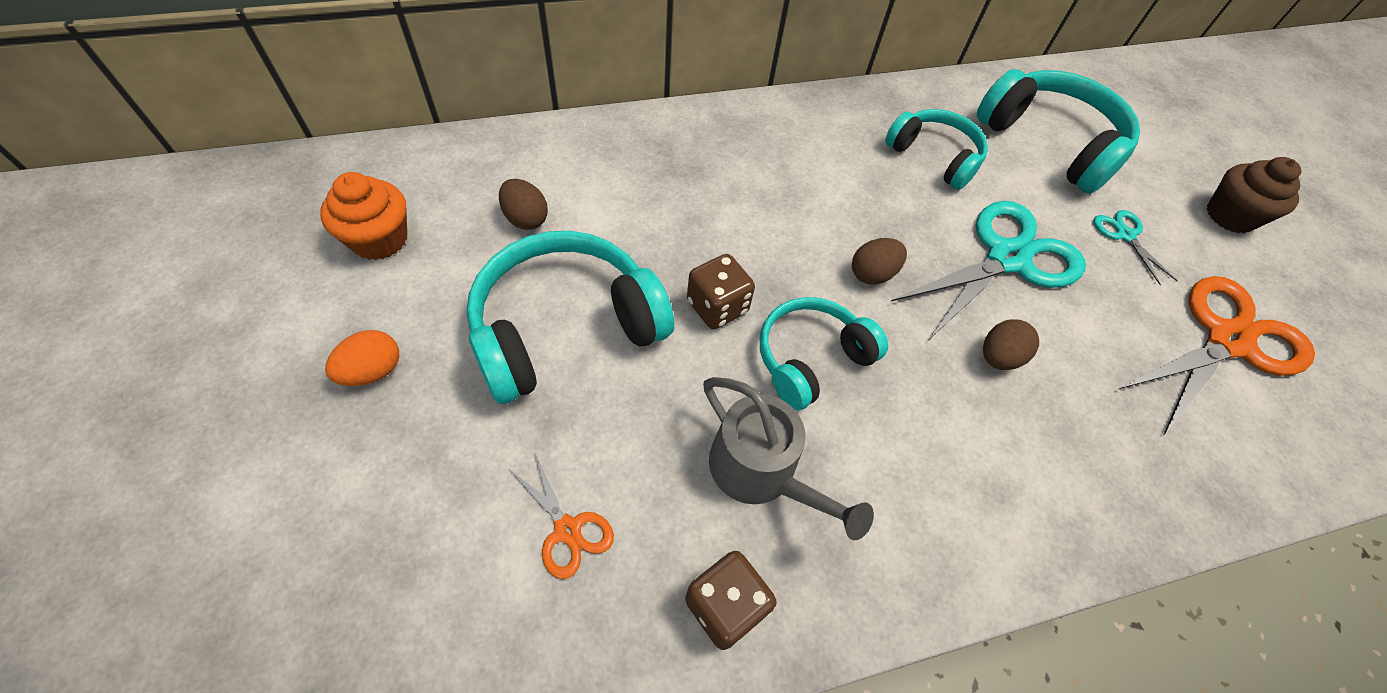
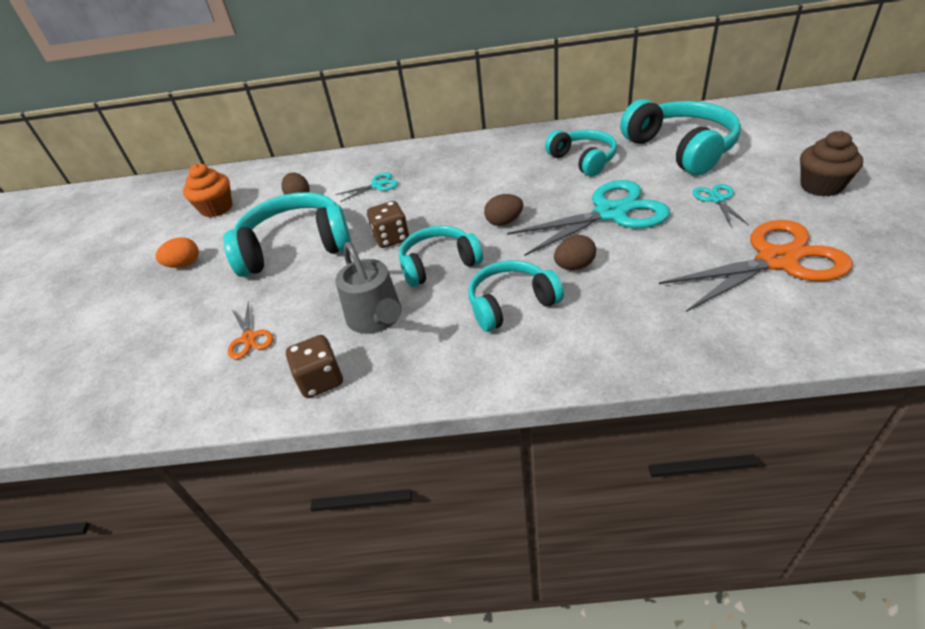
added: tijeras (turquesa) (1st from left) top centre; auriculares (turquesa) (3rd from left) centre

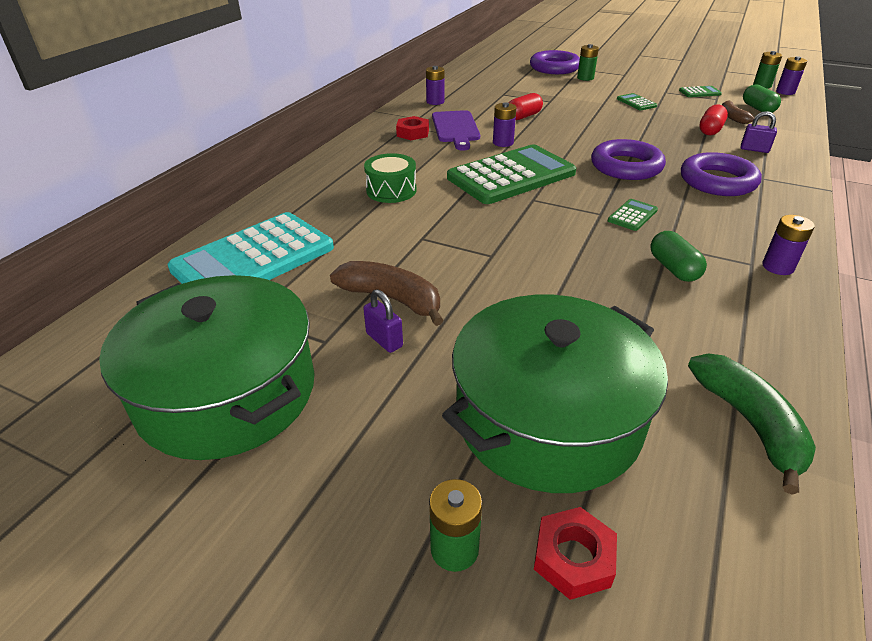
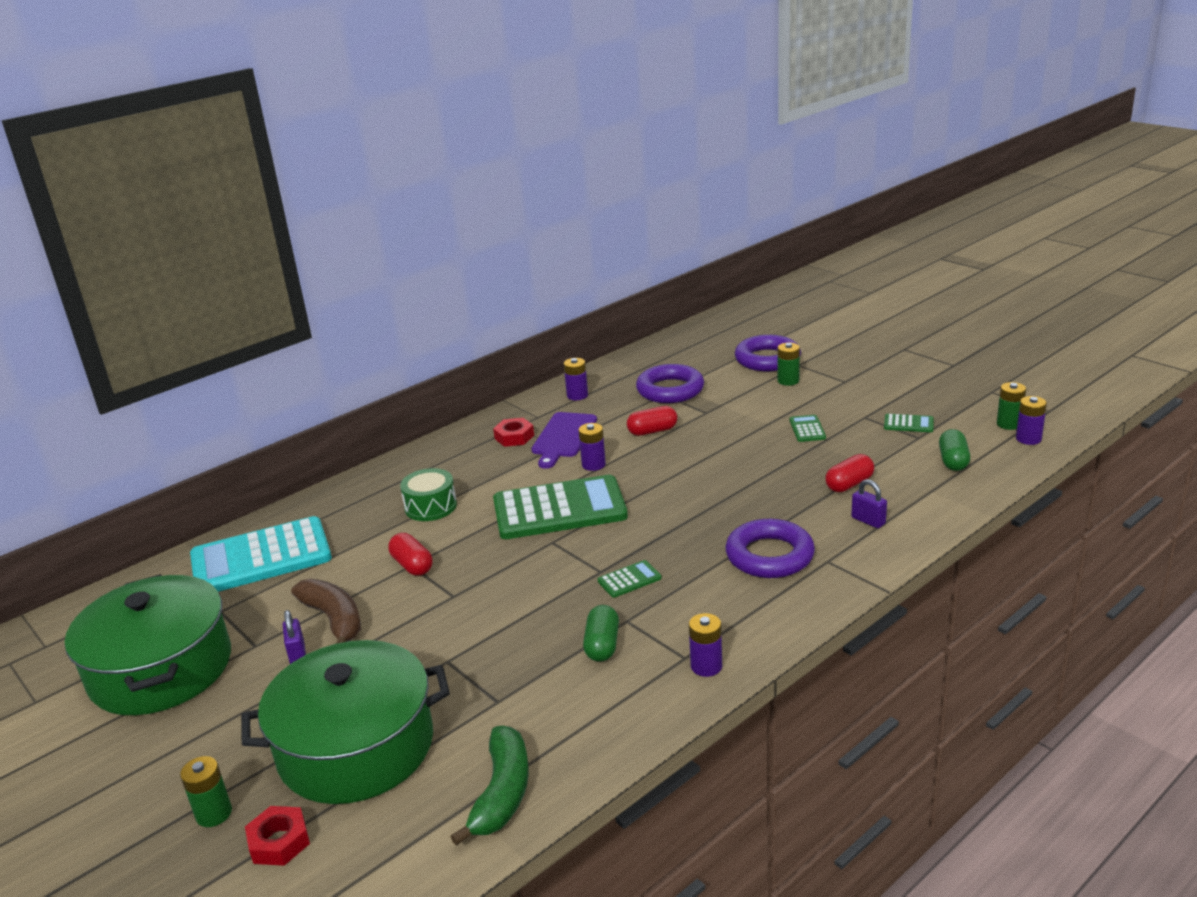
removed: plátano (marrón) (2nd from left) top right
added: cápsula (rojo) (1st from left) centre
moved: anillo (morado) (2nd from left in the first image) top right to anillo (morado) (1st from left) centre

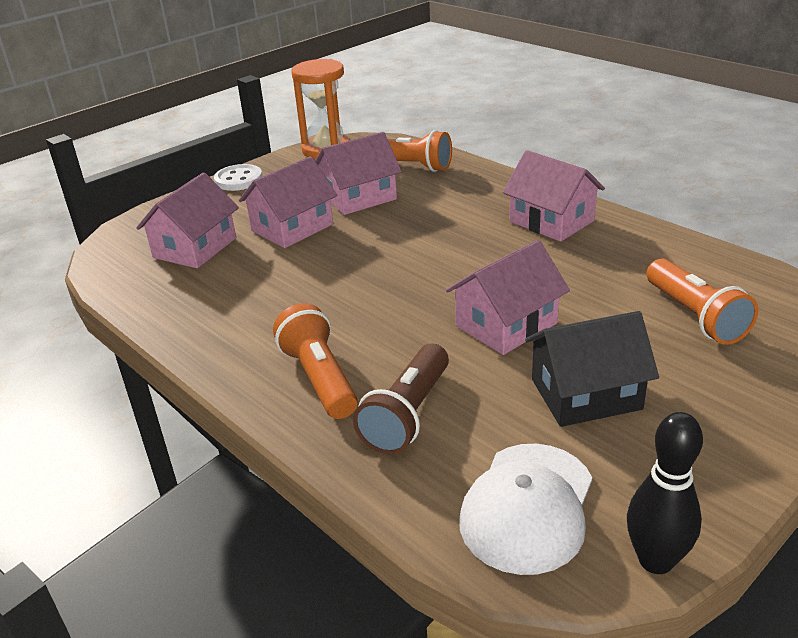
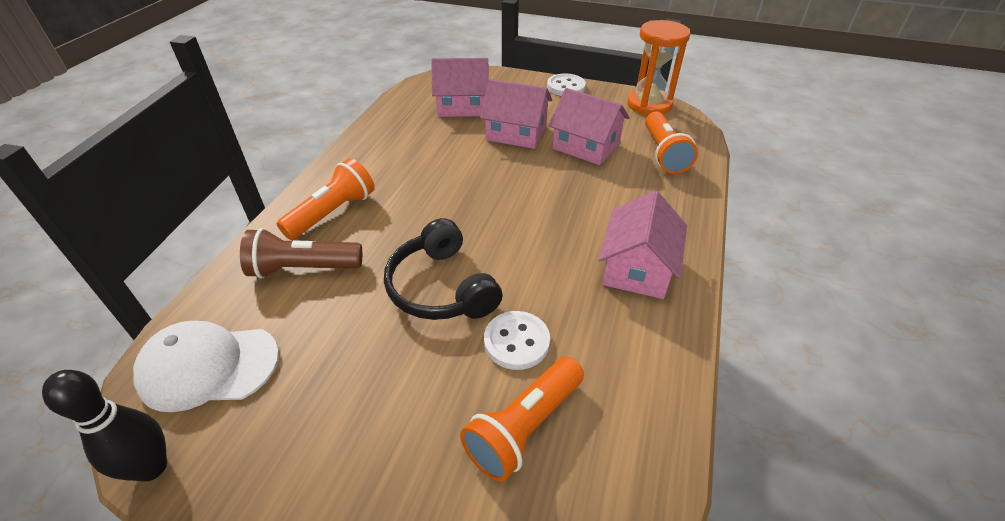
removed: casa (negro) middle right
added: botón (blanco) (1st from left) centre
replaced: casa (rosa) (4th from left) centre to auriculares (negro) centre

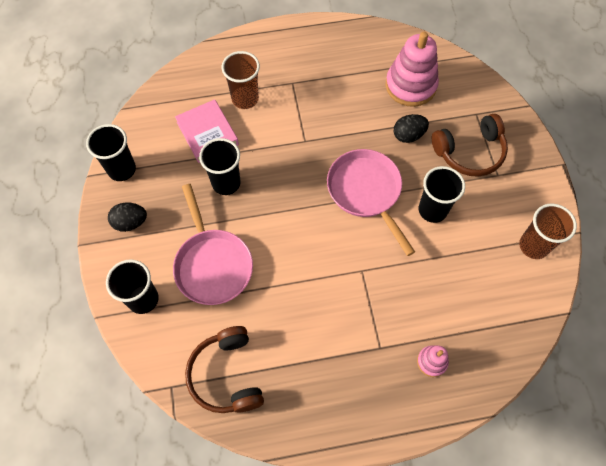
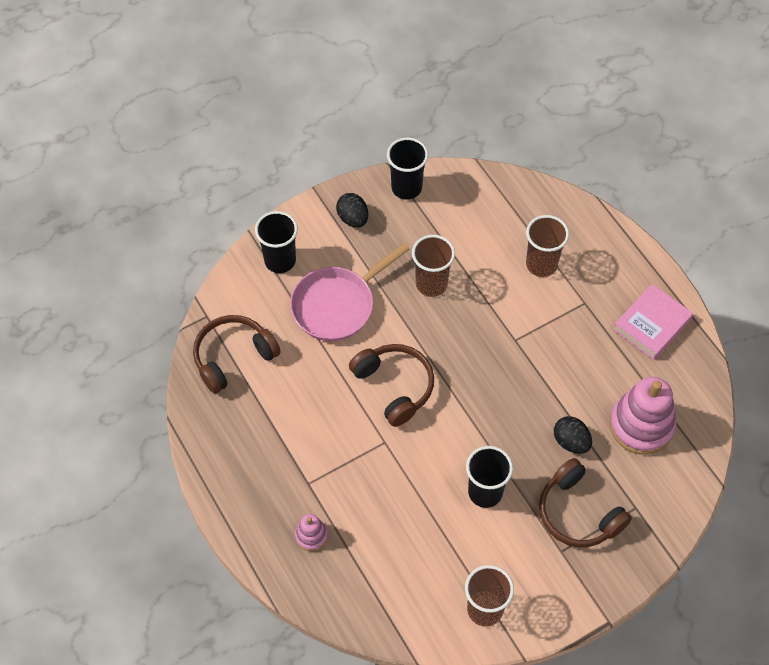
removed: sartén (rosa) (2nd from left) centre
added: auriculares (marrón) (2nd from left) centre
moved: libro (rosa) top centre to middle right
recoloured: vaso (negro) (3rd from left) centre to vaso (marrón) (1st from left) centre

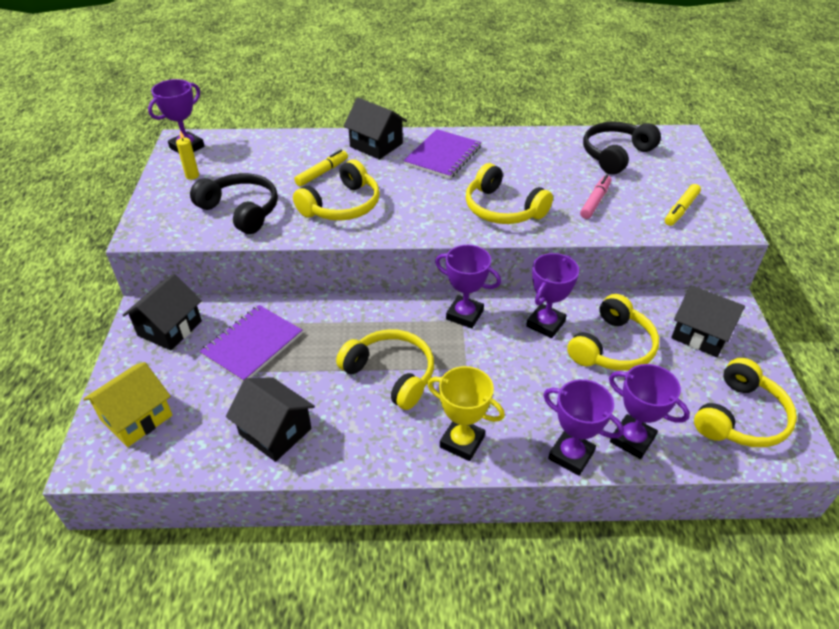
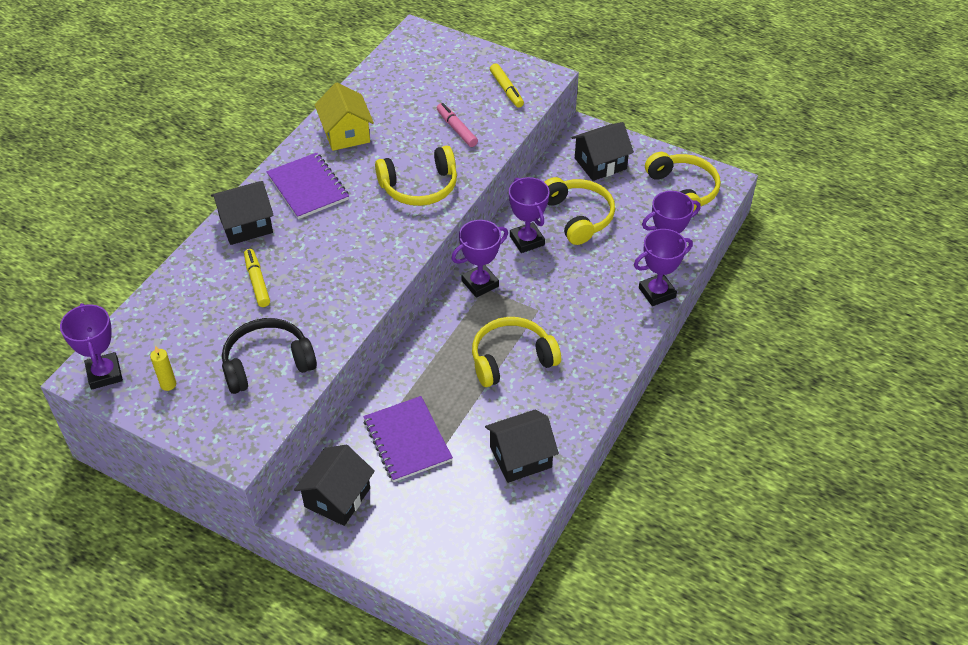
removed: auriculares (negro) (2nd from left) top right; auriculares (amarillo) (1st from left) top centre; trofeo (amarillo) centre
moved: casa (amarillo) middle left to top centre
turned: casa (negro) (1st from left in the first image) middle left = bottom centre 60 degrees clockwise

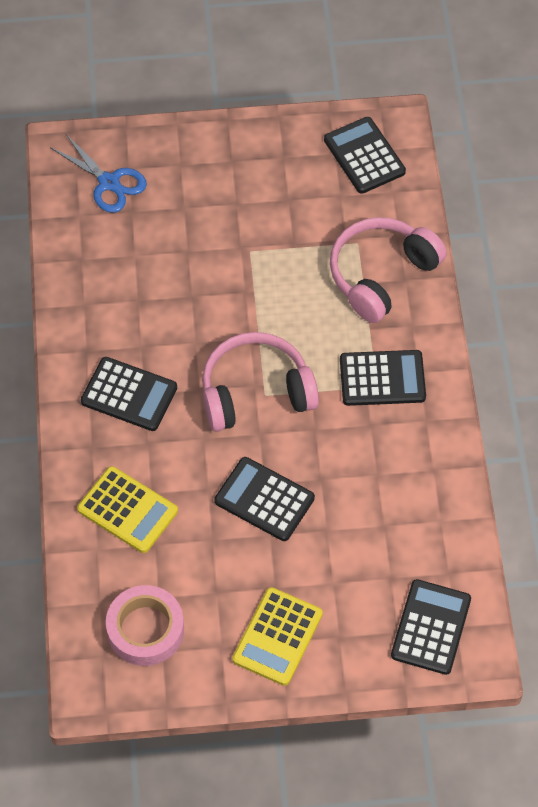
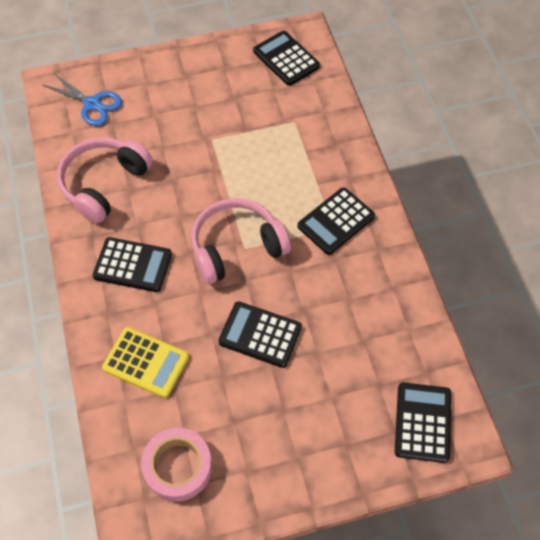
removed: calculadora (amarillo) (2nd from left) bottom centre
moved: auriculares (rosa) (2nd from left in the first image) middle right to auriculares (rosa) (1st from left) middle left
turned: calculadora (negro) (4th from left) middle right = centre 150 degrees clockwise

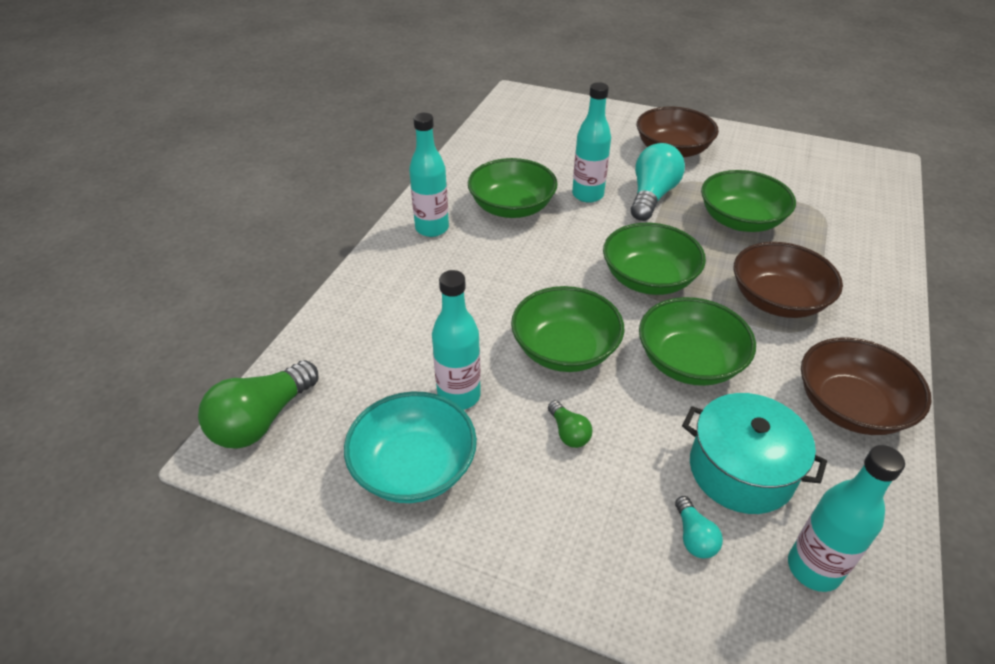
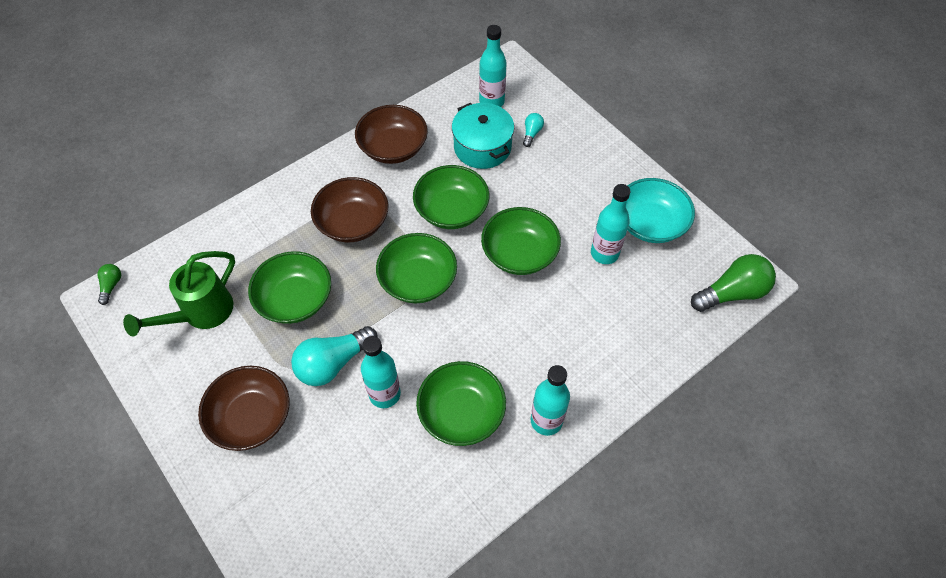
added: regadera (verde) middle left
moved: bombilla (verde) (2nd from left in the first image) centre to bombilla (verde) (1st from left) middle left

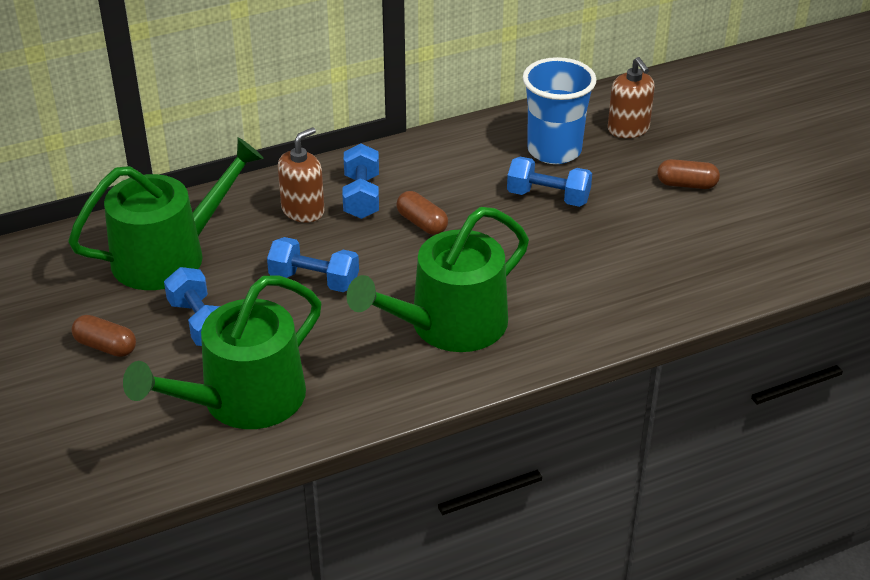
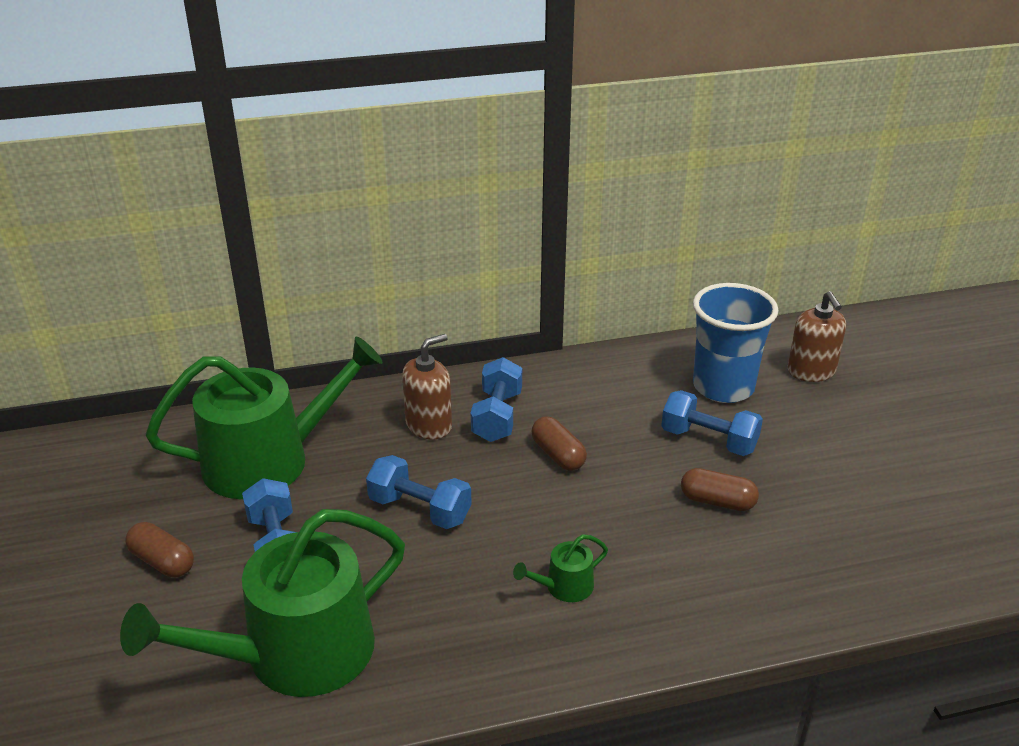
moved: cápsula (marrón) (3rd from left) top right to middle right
resized: regadera (verde) (3rd from left) centre = bottom centre x0.40

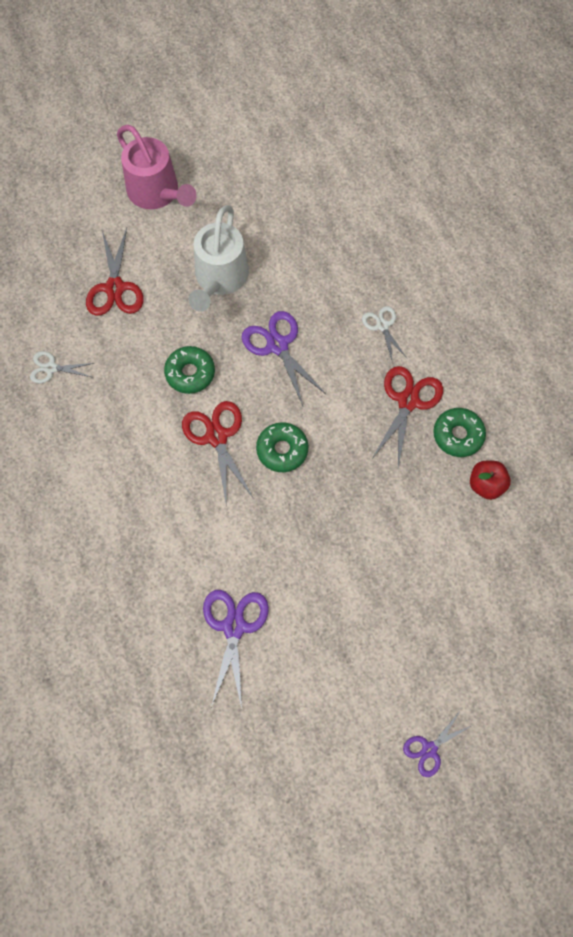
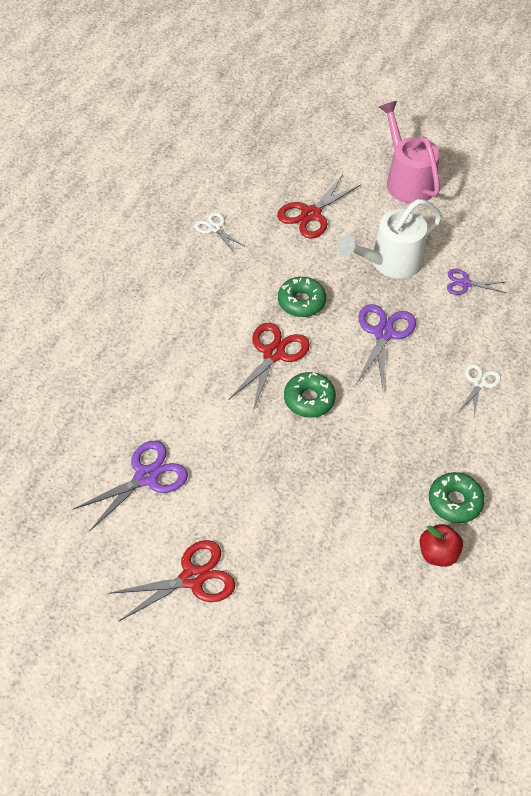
moved: tijeras (rojo) (3rd from left in the first image) middle right to tijeras (rojo) (1st from left) bottom left; tijeras (morado) (3rd from left) bottom right to middle right
turned: regadera (rosa) top left = top right 150 degrees clockwise

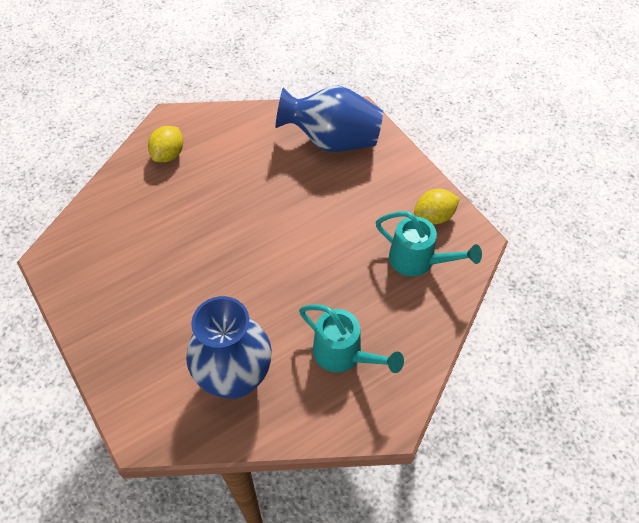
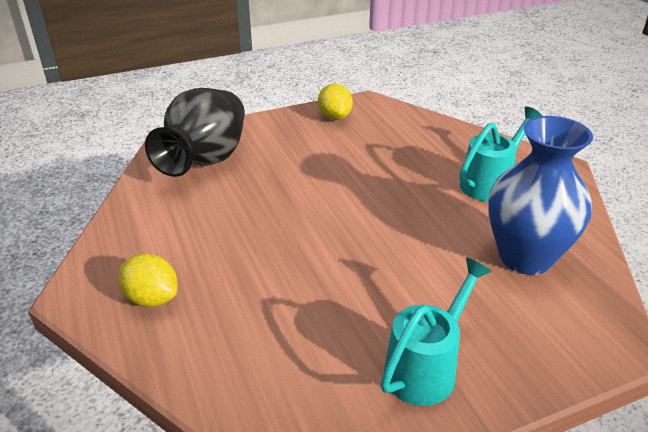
moved: regadera (turquesa) (2nd from left in the first image) middle right to regadera (turquesa) (1st from left) bottom right
recoloured: florero (azul) (2nd from left) top centre to florero (negro) top left

